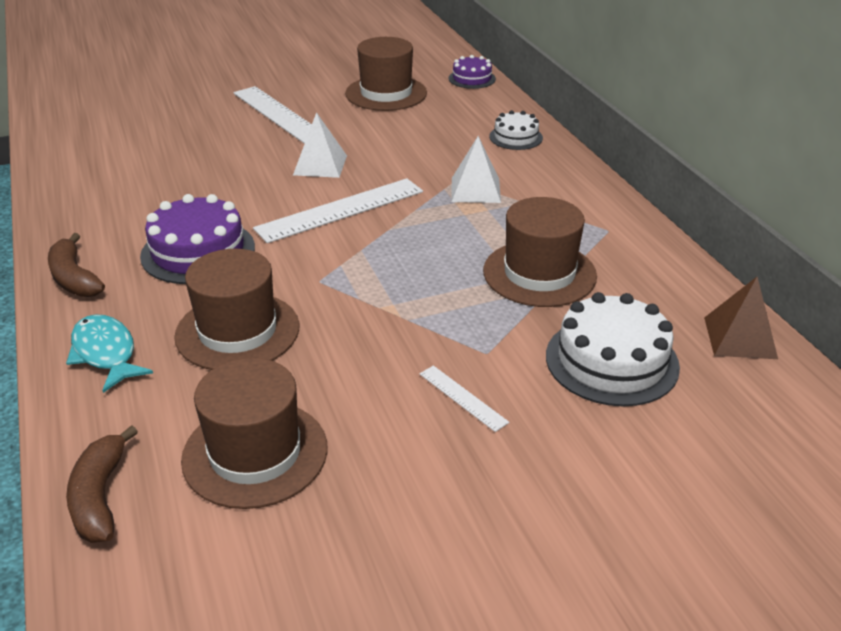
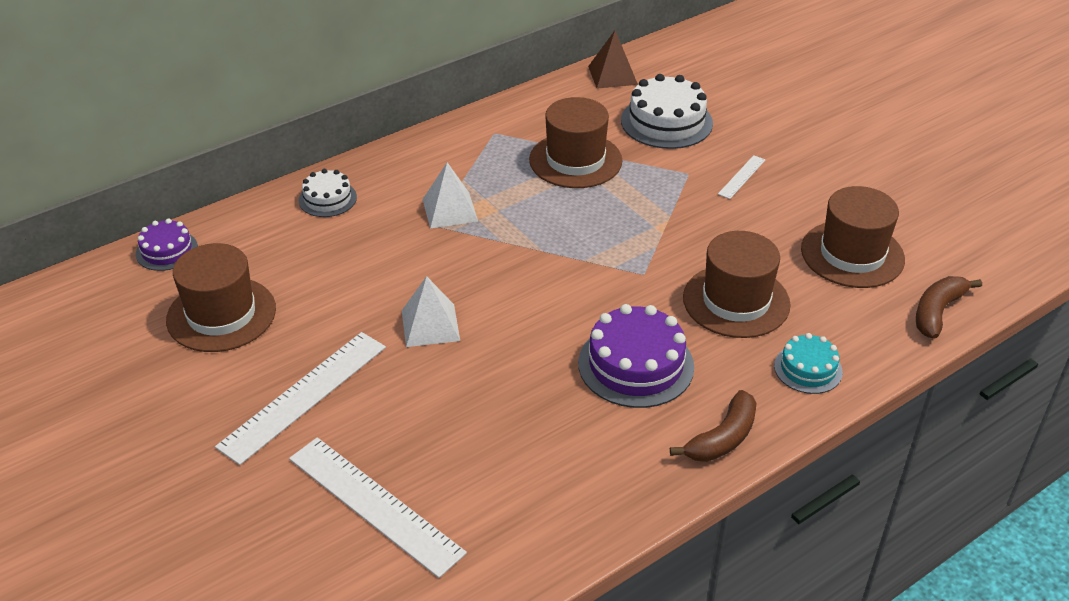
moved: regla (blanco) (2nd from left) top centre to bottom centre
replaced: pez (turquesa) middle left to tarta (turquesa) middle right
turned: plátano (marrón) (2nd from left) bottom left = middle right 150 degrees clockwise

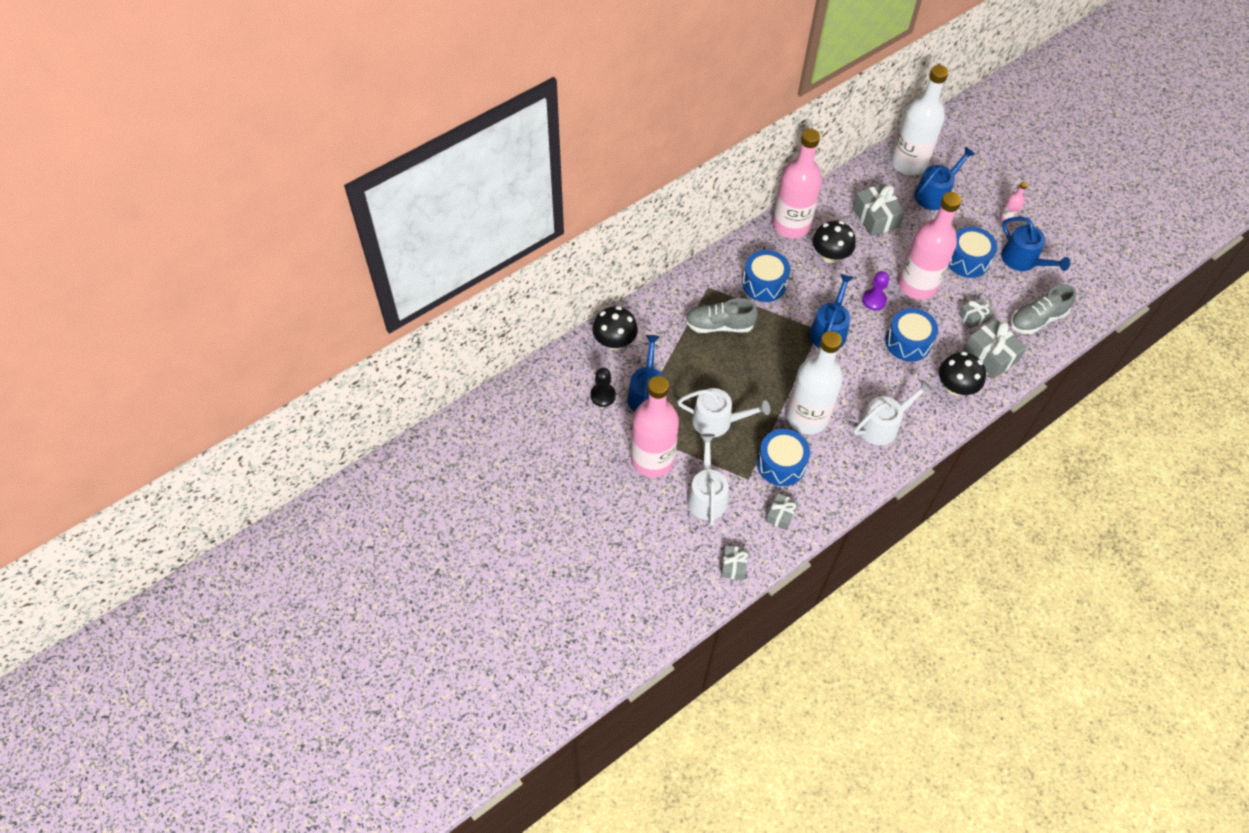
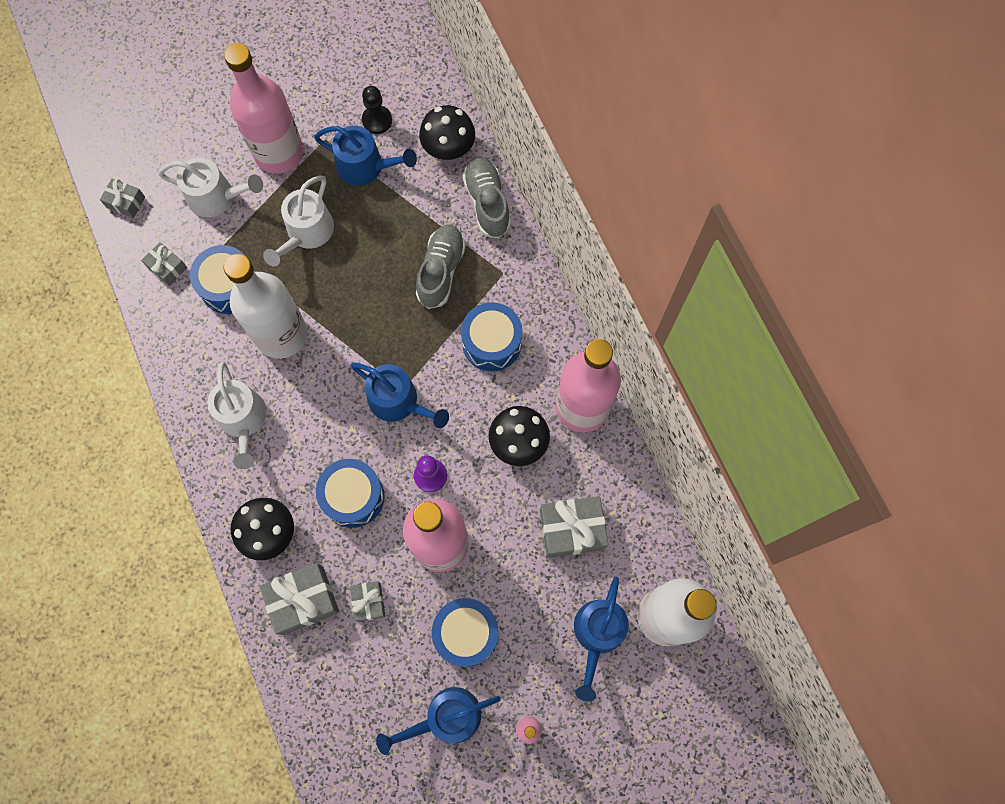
moved: zapato (gris) (2nd from left) middle right to top centre
turned: regadera (azul) (3rd from left in the first image) top right = bottom centre 45 degrees clockwise

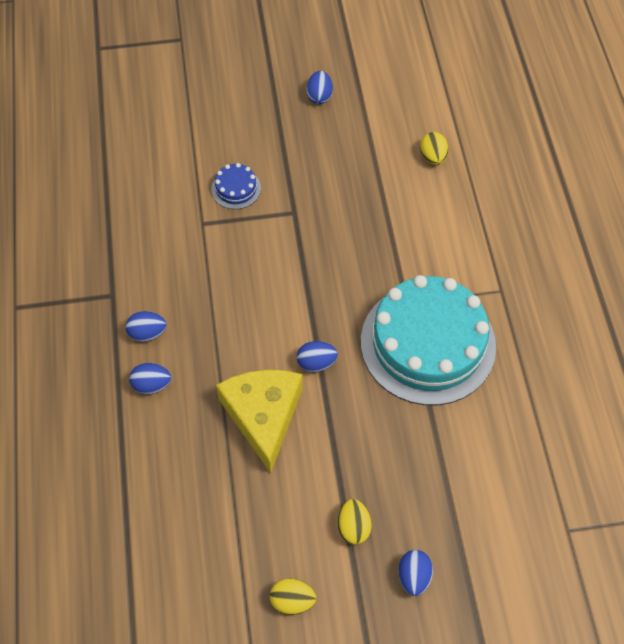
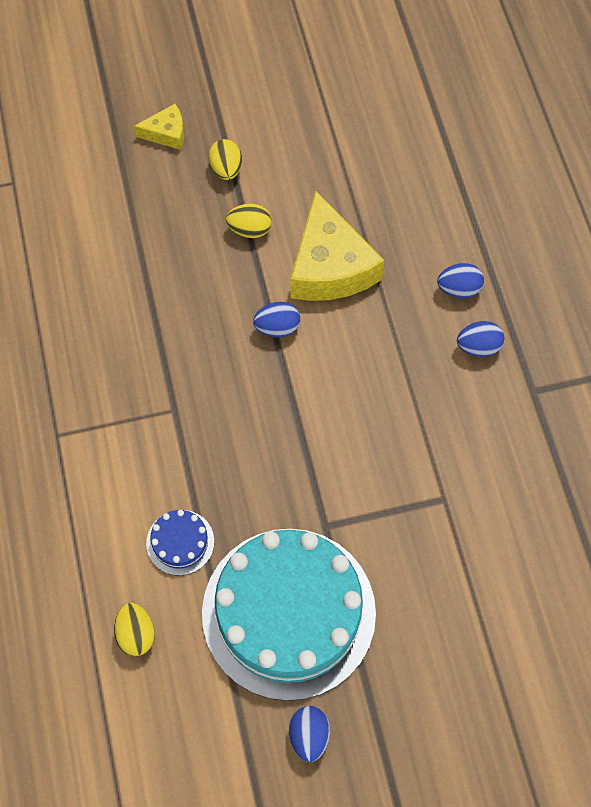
moved: tarta (azul) top centre to bottom left; tarta (turquesa) middle right to bottom centre; huevo (amarillo) (1st from left in the first image) bottom centre to huevo (amarillo) (3rd from left) top centre
replaced: huevo (azul) (5th from left) bottom centre to queso (amarillo) (1st from left) top left

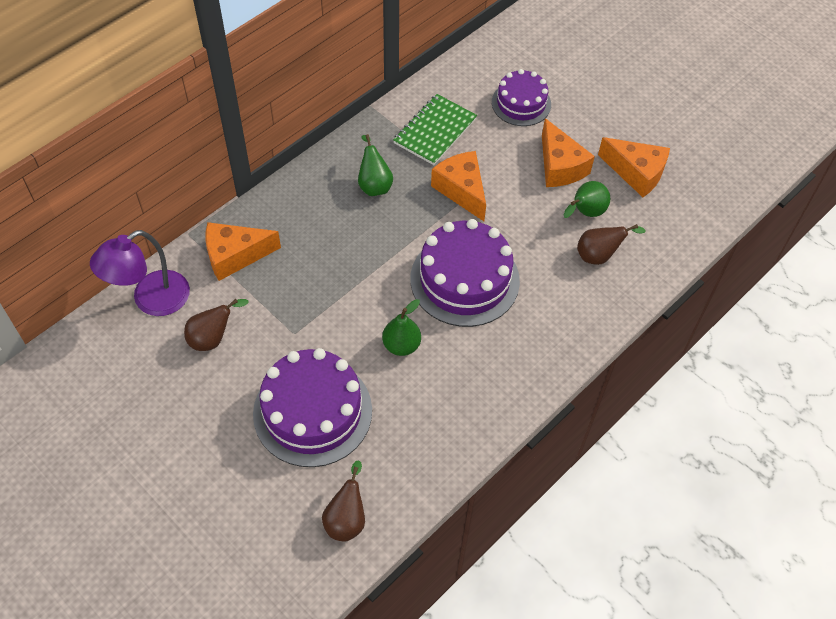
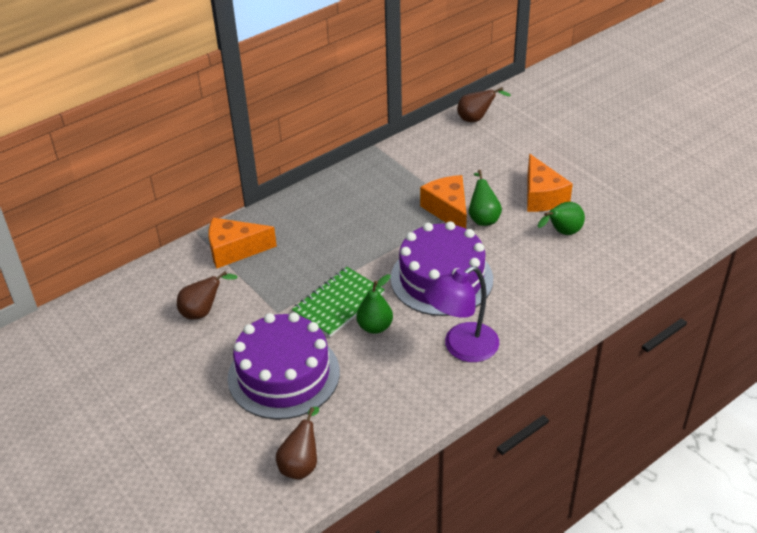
removed: tarta (morado) (3rd from left) top centre; queso (naranja) (4th from left) top right
moved: cuaderno (verde) top centre to centre; pera (verde) (1st from left in the first image) top centre to pera (verde) (2nd from left) centre; pera (marrón) (3rd from left) middle right to top centre; lámpara (morado) middle left to centre

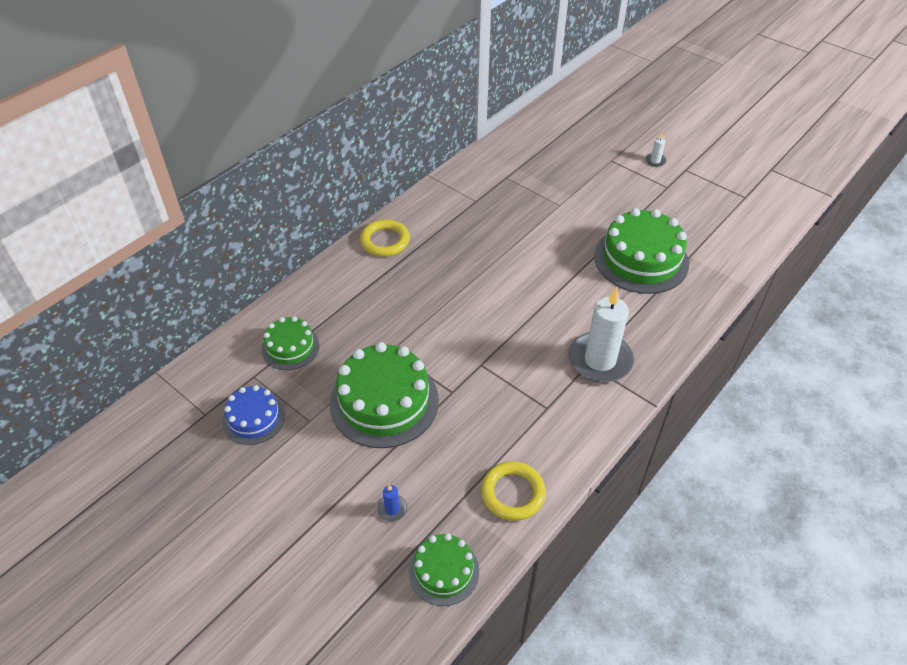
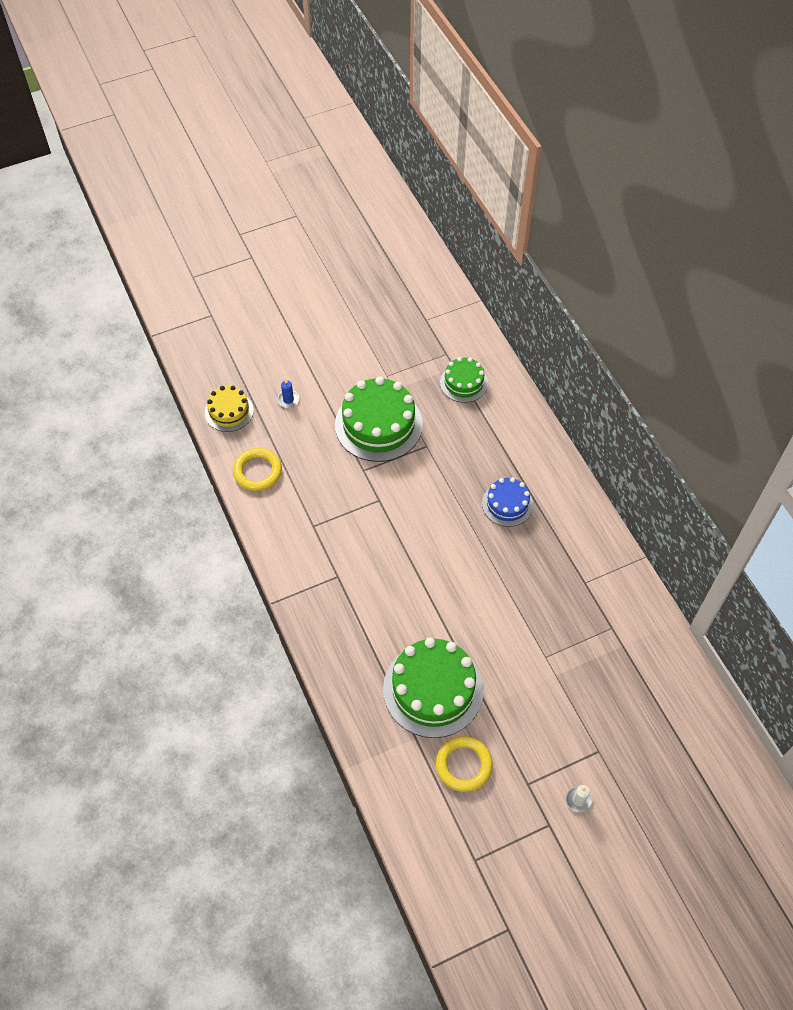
removed: vela (blanco) (1st from left) centre
moved: anillo (amarillo) (1st from left in the first image) centre to anillo (amarillo) (2nd from left) bottom centre; tarta (azul) middle left to centre
recoloured: tarta (verde) (3rd from left) bottom centre to tarta (amarillo) middle left

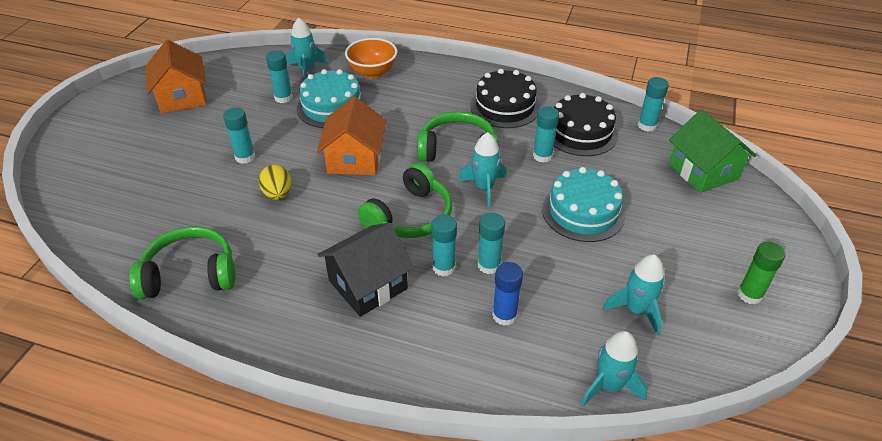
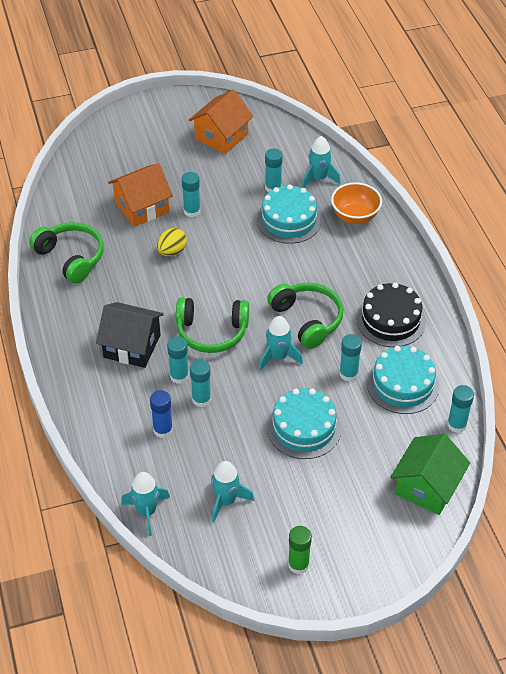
moved: casa (naranja) (2nd from left in the first image) top centre to casa (naranja) (1st from left) top left
recoloured: tarta (negro) (2nd from left) top centre to tarta (turquesa) (3rd from left) middle right

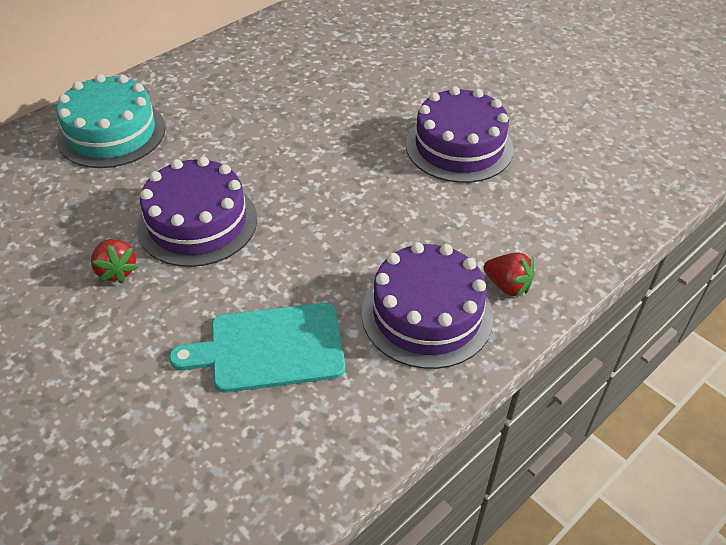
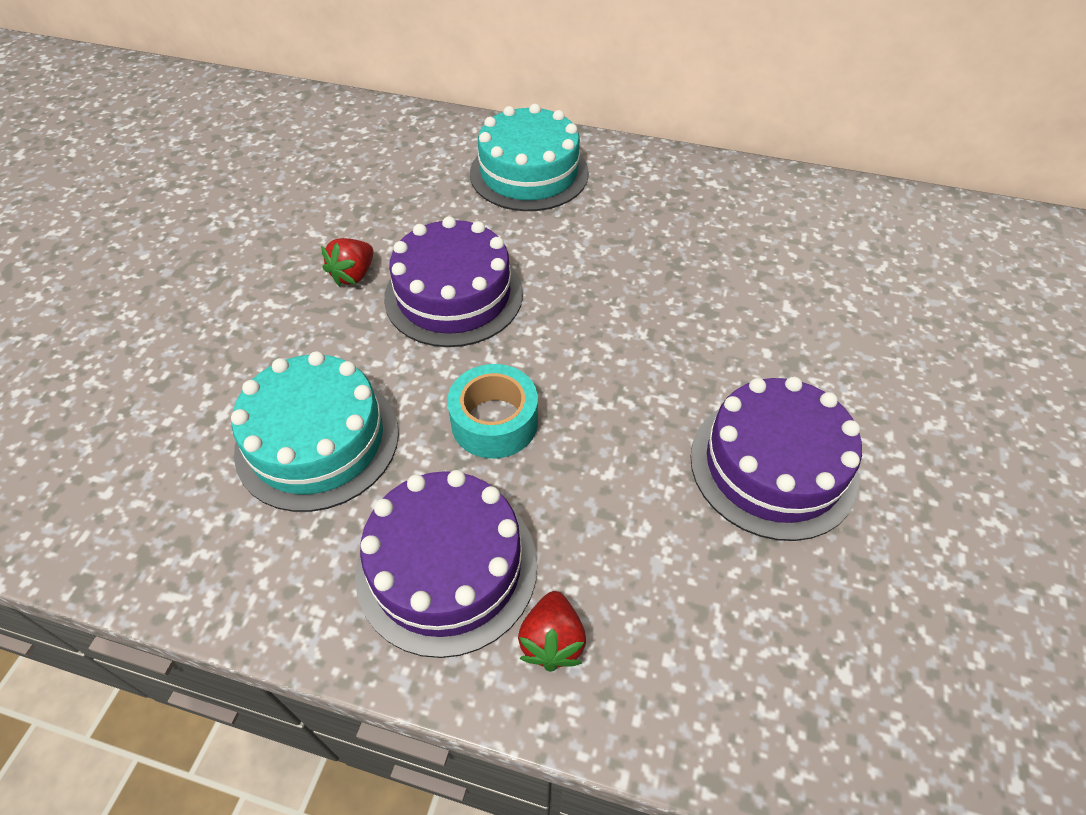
added: cinta adhesiva (turquesa) centre
replaced: tabla de cortar (turquesa) centre to tarta (turquesa) (1st from left) middle left

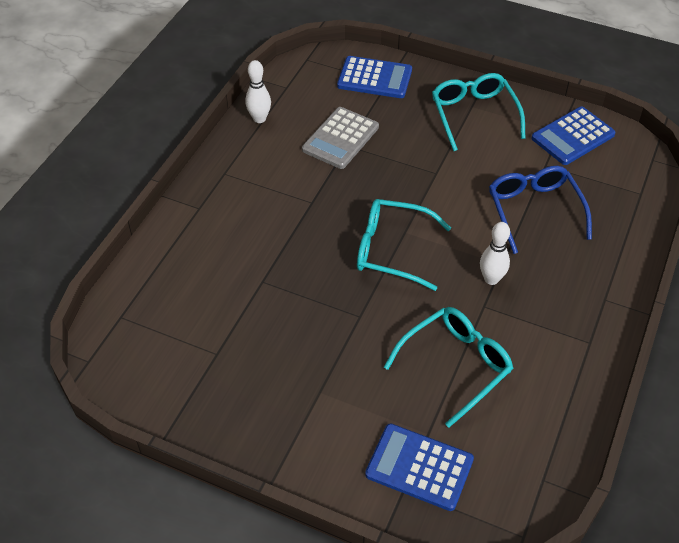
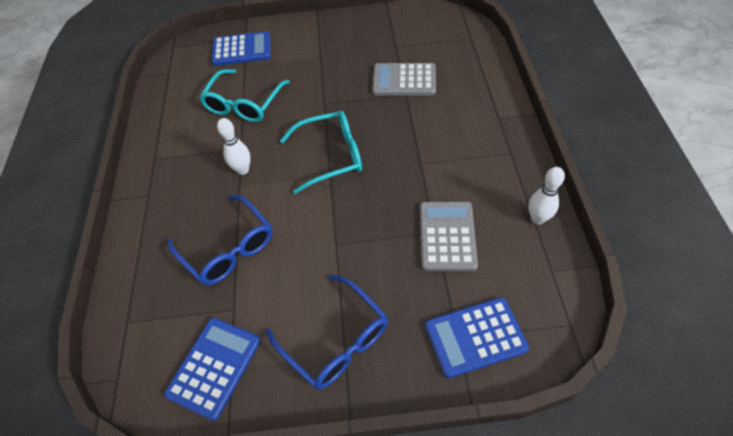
added: calculadora (gris) (1st from left) top centre
recoloured: gafas (turquesa) (3rd from left) top right to gafas (azul) (2nd from left) bottom centre

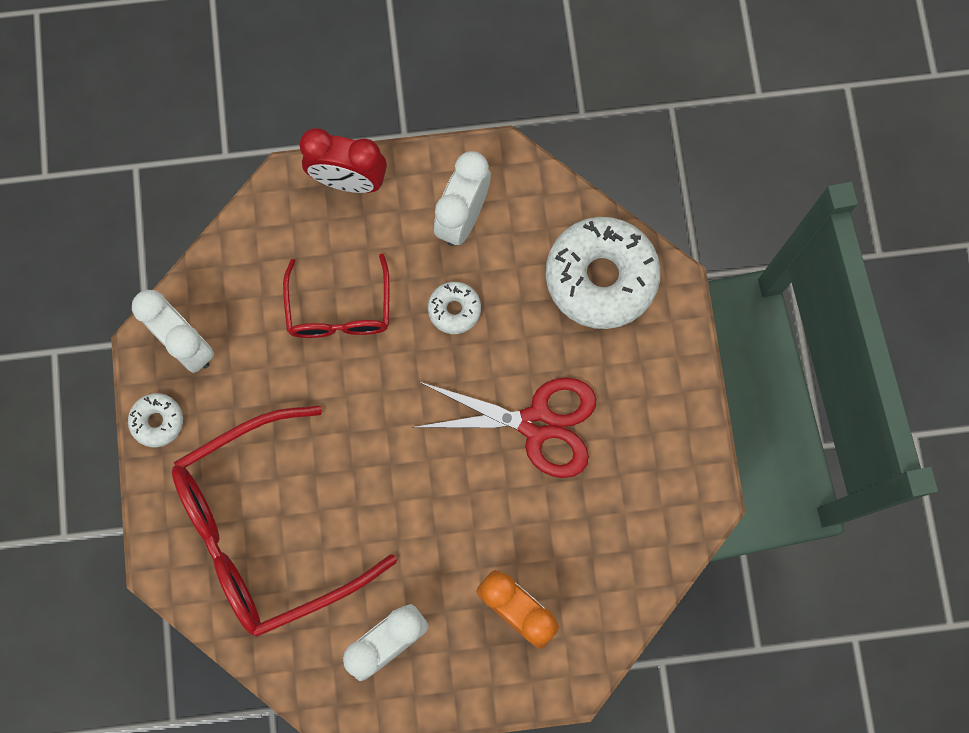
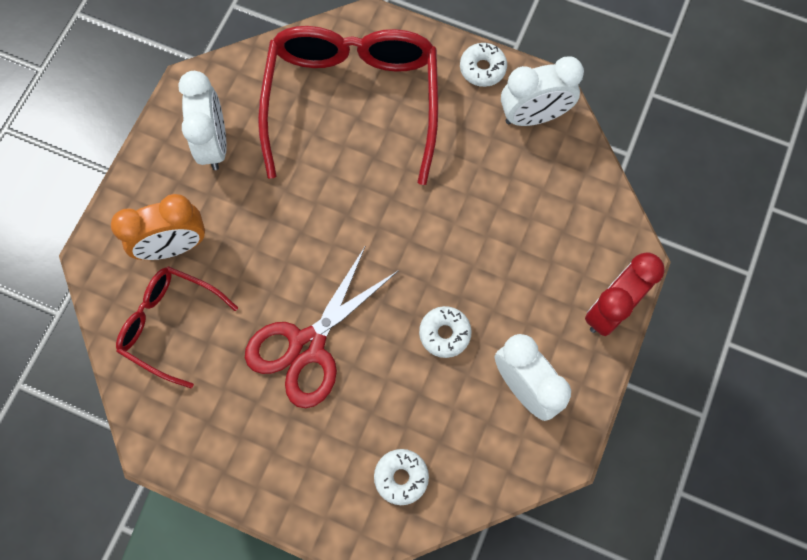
moved: gafas (rojo) (2nd from left in the first image) centre to gafas (rojo) (1st from left) middle left
resized: rosquilla (blanco) (3rd from left in the first image) centre = bottom centre x0.47

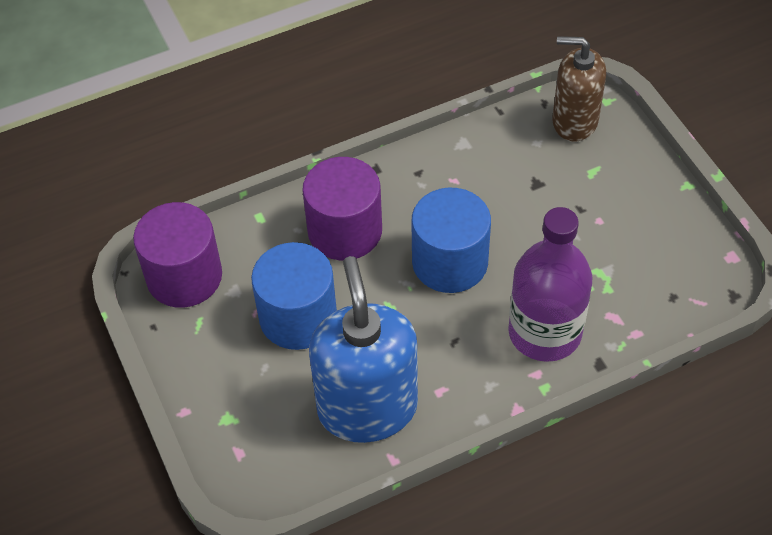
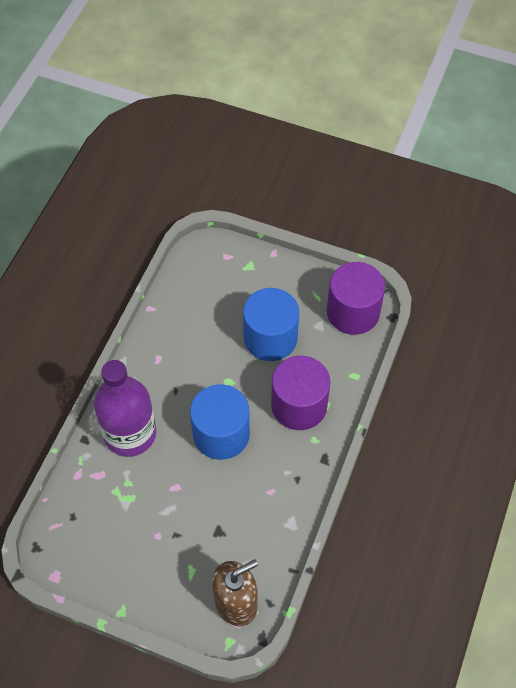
removed: dispensador de jabón (azul) centre

